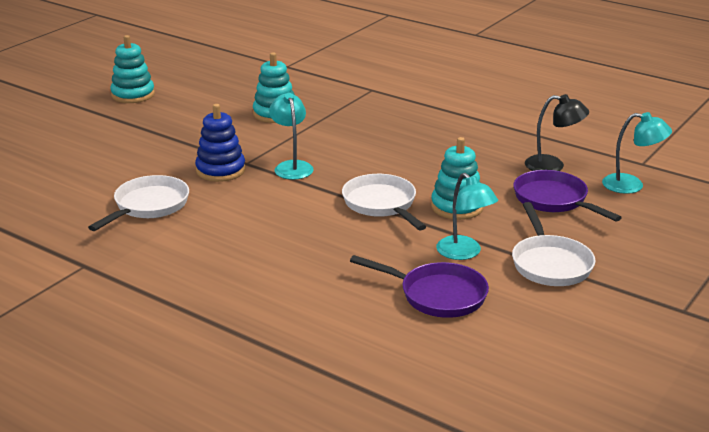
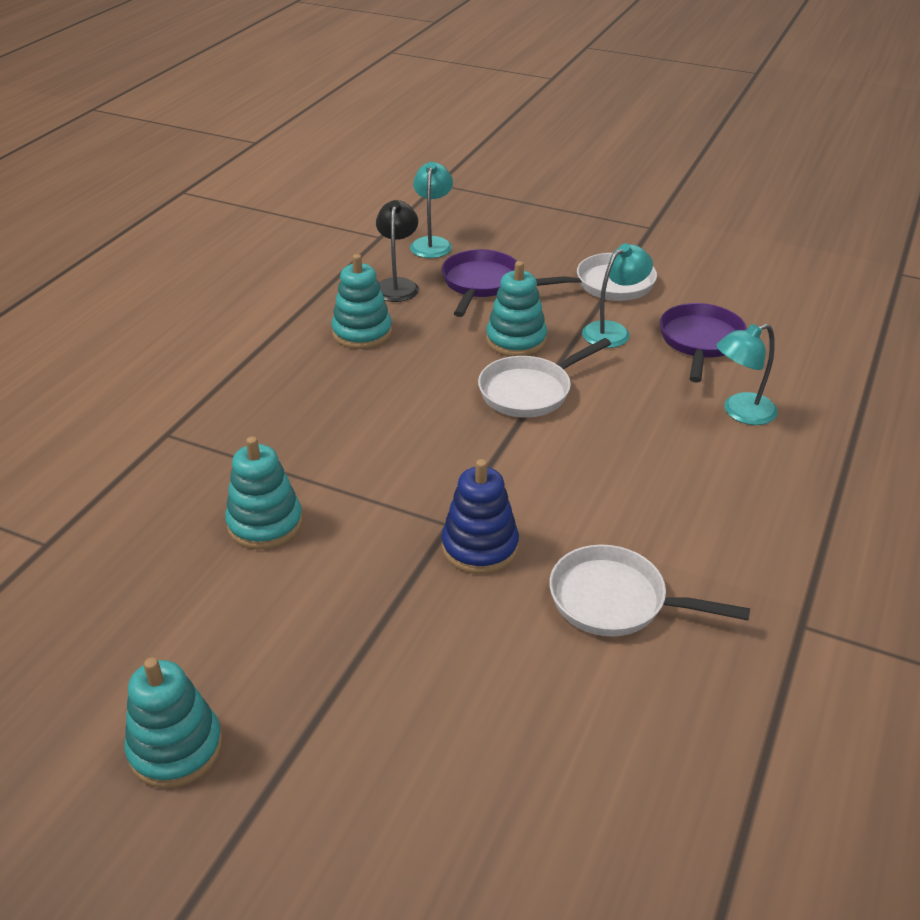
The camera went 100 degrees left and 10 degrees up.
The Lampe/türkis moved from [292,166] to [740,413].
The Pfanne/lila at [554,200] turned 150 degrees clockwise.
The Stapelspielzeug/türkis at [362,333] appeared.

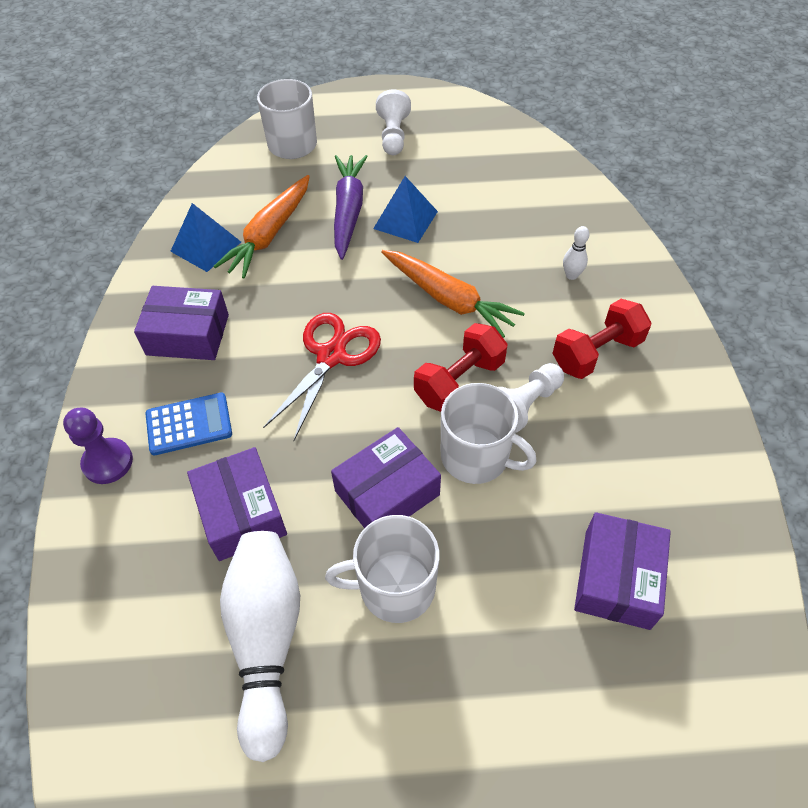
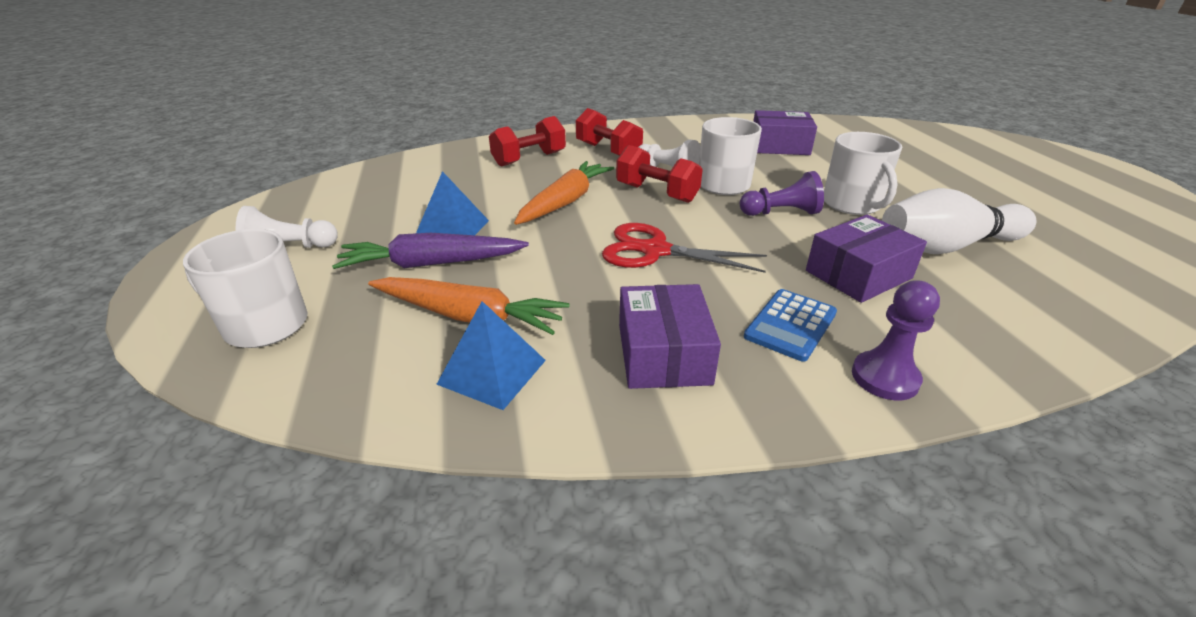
The camera went 100 degrees left and 20 degrees down.
The Bowlingkegel/weiß at [571,275] was replaced by the Hantel/rot at [529,159].
The Taschenrechner/blau at [189,424] turned 120 degrees counterclockwise.
The Schachtel/lila at [387,492] was replaced by the Bauer/lila at [781,213].

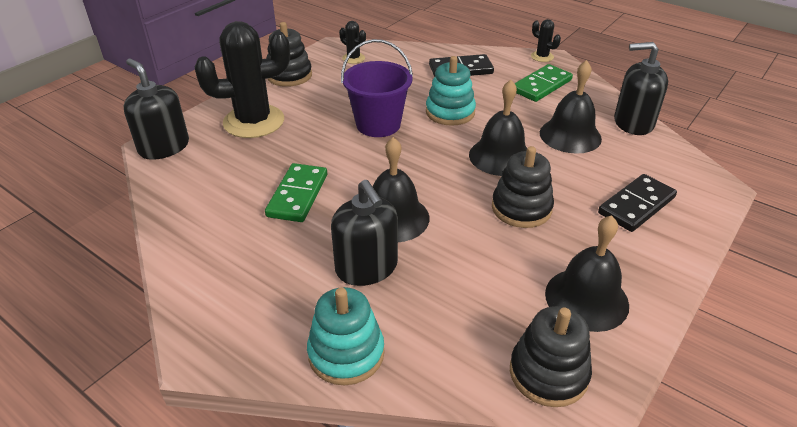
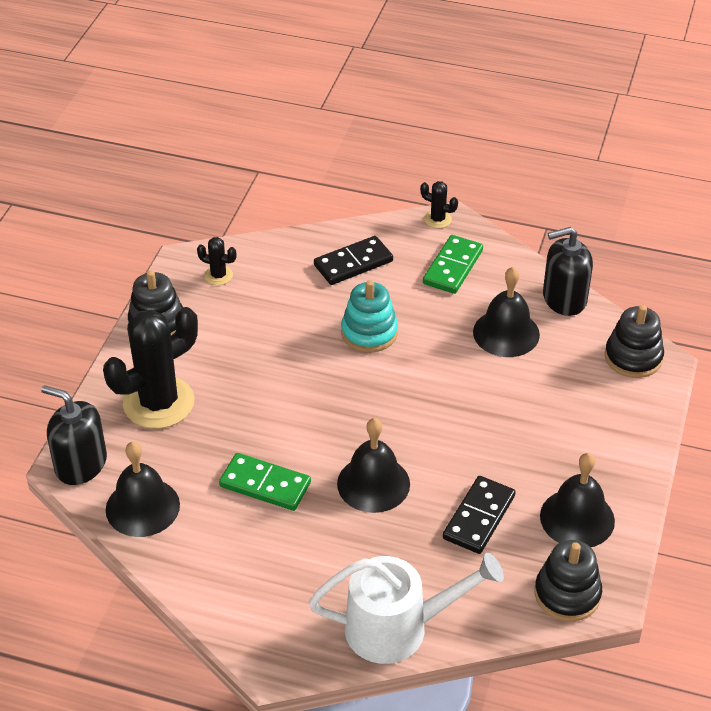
The camera went 20 degrees left and 5 degrees up.
The Eimer/lila at [378,124] disappeared.
The Glocke/schwarz moved from [500,156] to [142,507].
The Stapelspielzeug/schwarz moved from [521,208] to [633,357].
The Dominostein/grün at [298,195] turned 60 degrees counterclockwise.
The Dominostein/schwarz moved from [636,205] to [478,517].
The Seifenspender/schwarz at [366,267] disappeared.
The Stapelspielzeug/türkis at [346,353] was replaced by the Gießkanne/weiß at [398,628].

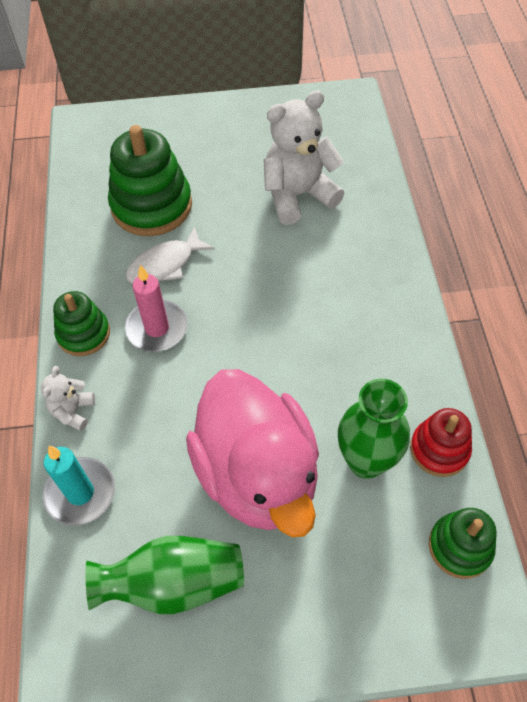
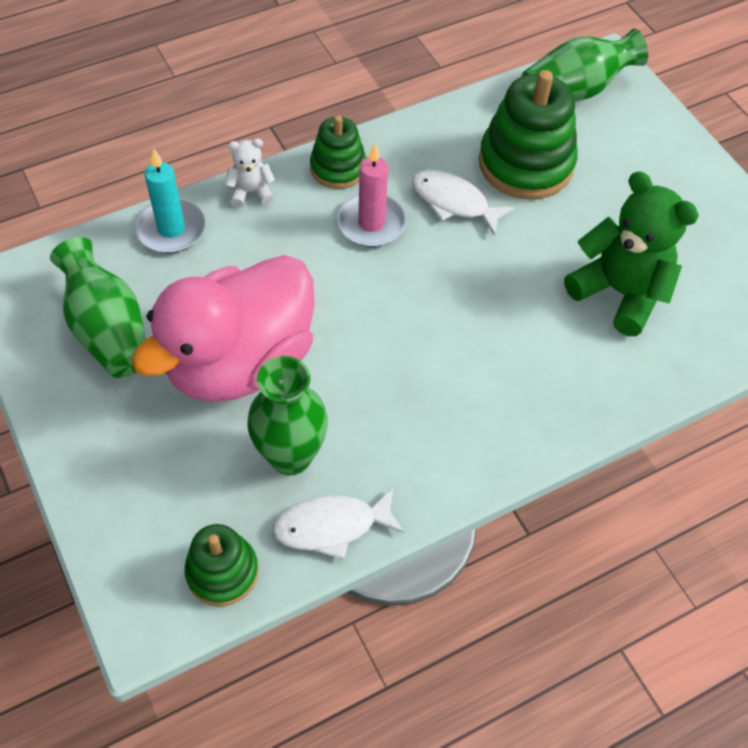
The camera went 65 degrees right and 0 degrees up.
The Teddybär/weiß at [298,195] became the Teddybär/grün at [619,292].
The Stapelspielzeug/rot at [439,449] was replaced by the Fisch/weiß at [332,526].
The Vase/grün at [575,91] appeared.

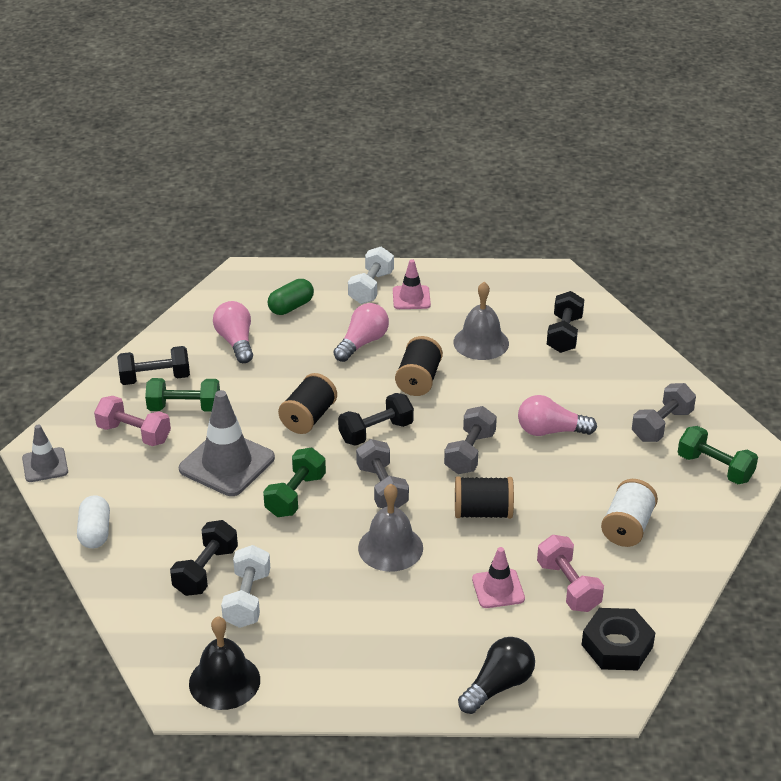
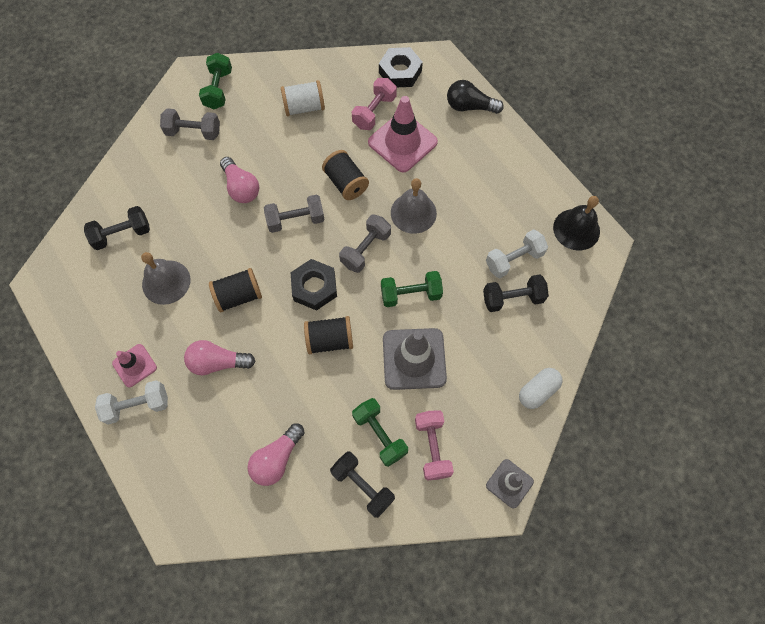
The camera went 125 degrees left and 30 degrees up.
The Kapsel/grün at [291,307] disappeared.
The Hantel/schwarz at [376,432] was replaced by the Sechskantmutter/schwarz at [314,287].
The Leitkegel/rosa at [498,589] changed to 1.77 times the size.

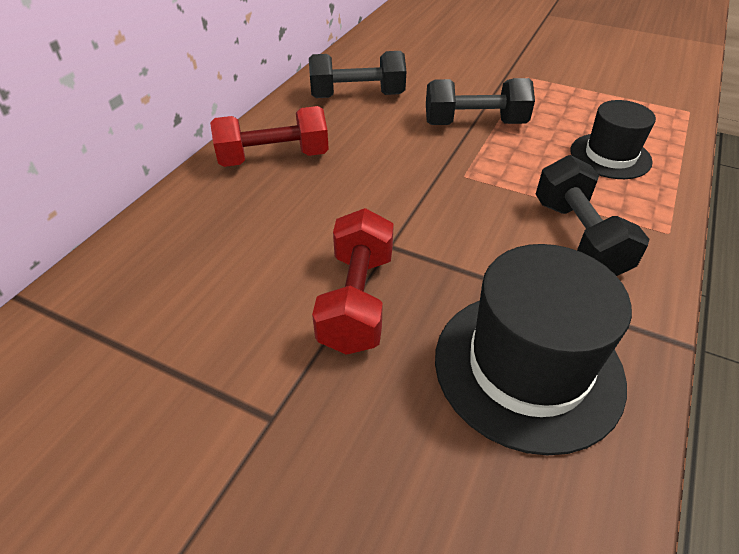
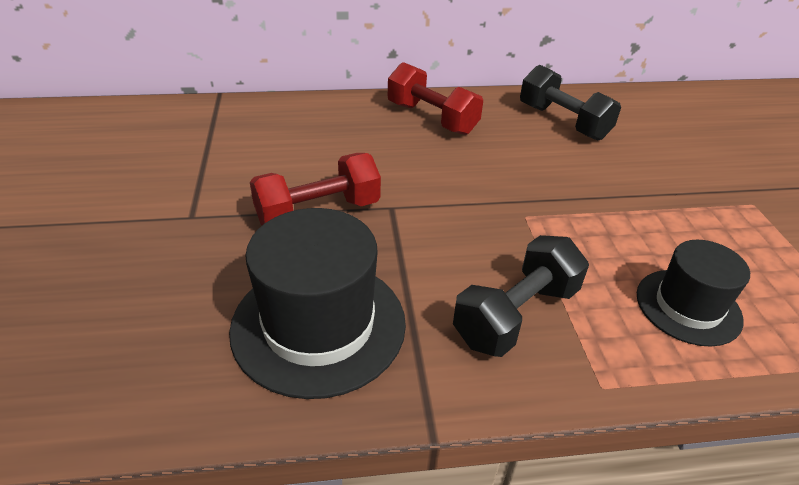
The camera went 55 degrees right and 5 degrees down.
The Hantel/schwarz at [475,124] disappeared.

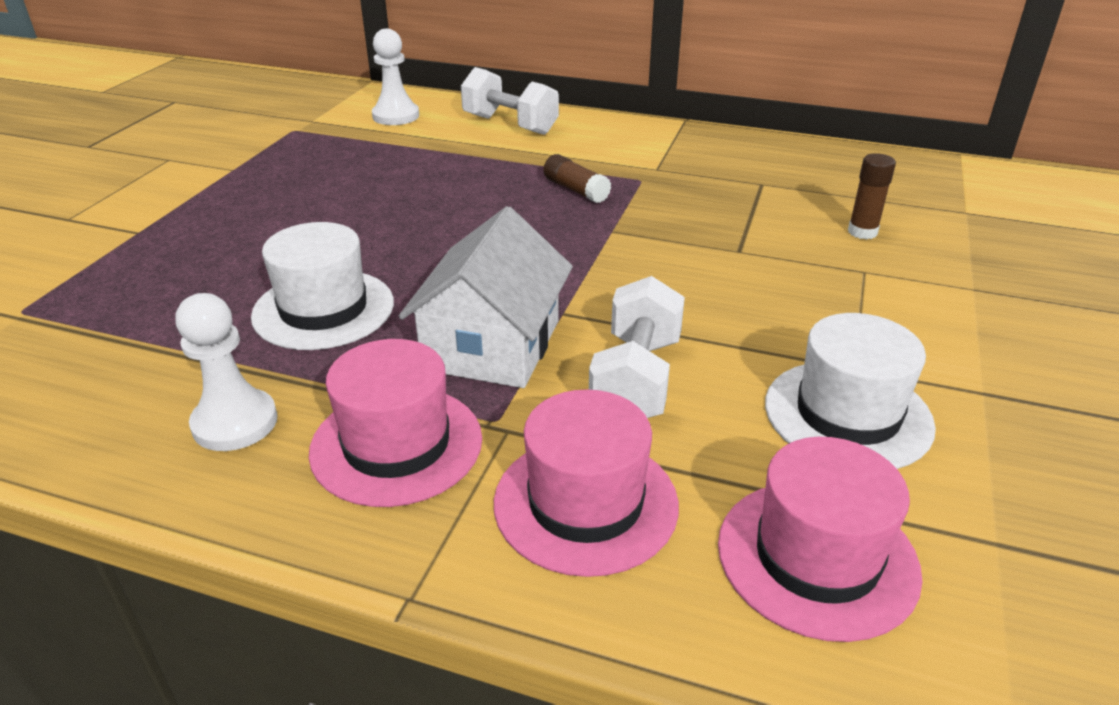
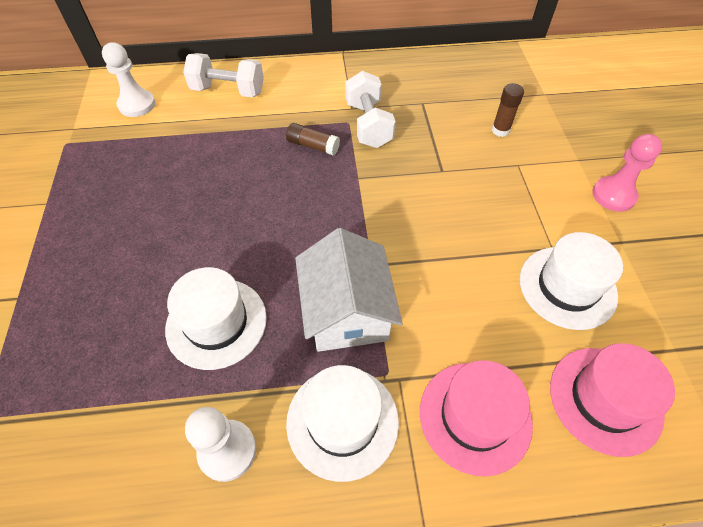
The camera went 25 degrees left and 20 degrees up.
The Hantel/weiß moved from [636,380] to [368,125].
The Hut/rosa at [396,444] became the Hut/weiß at [342,421].
The Bauer/rosa at [613,195] appeared.

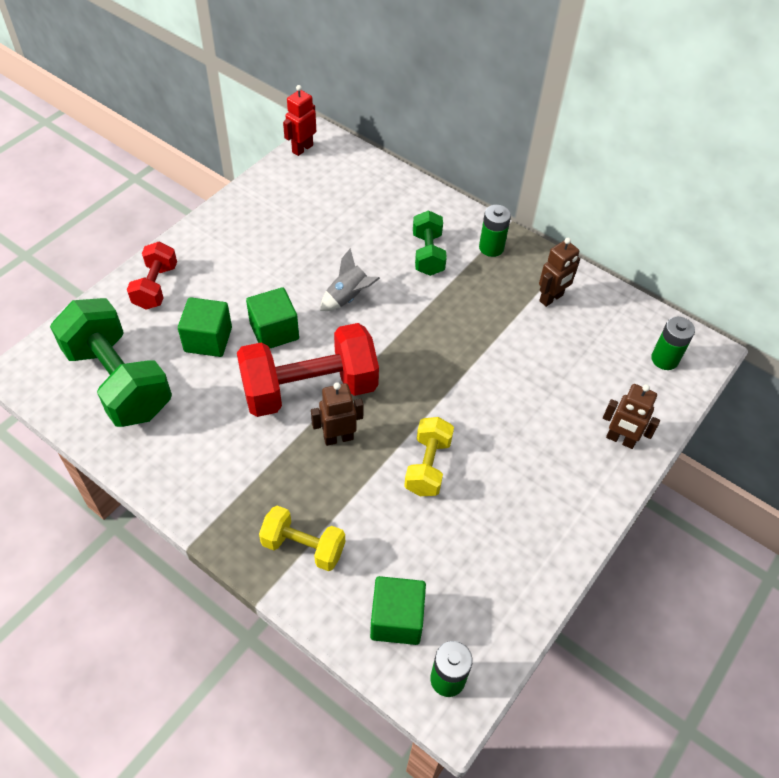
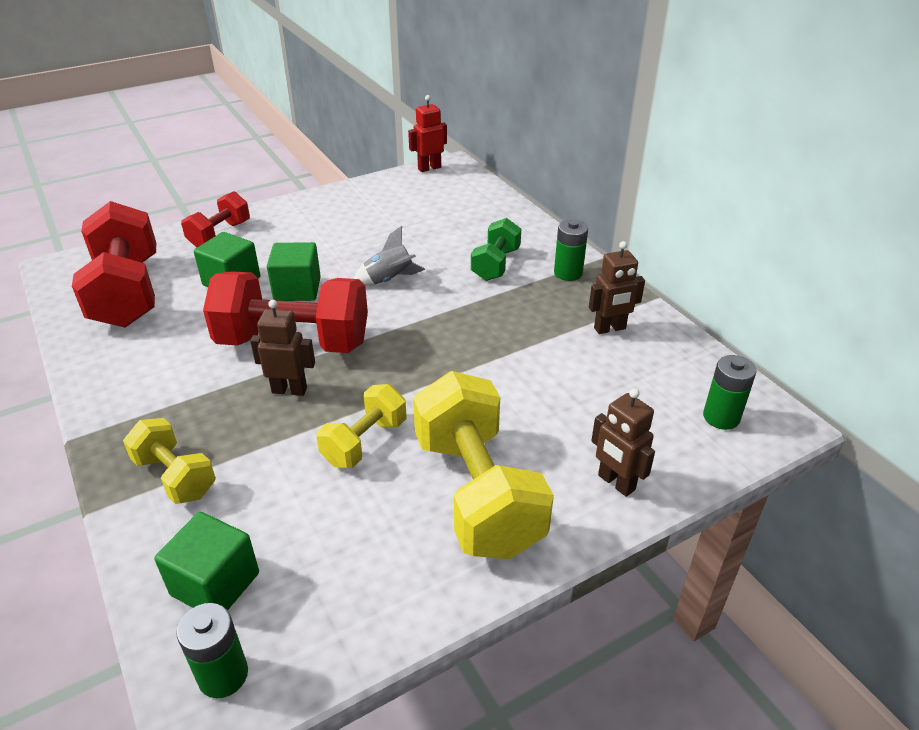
The camera went 25 degrees right and 15 degrees down.
The Hantel/grün at [119,381] became the Hantel/rot at [127,292].
The Hantel/gelb at [477,493] appeared.

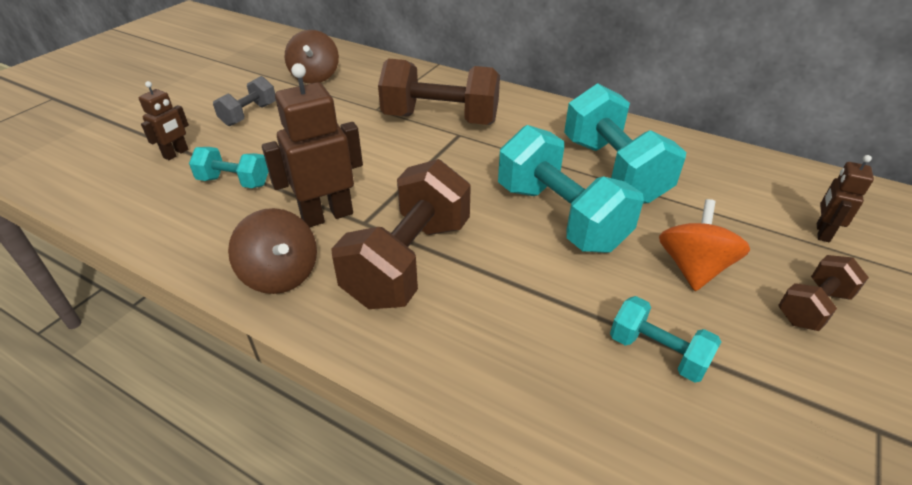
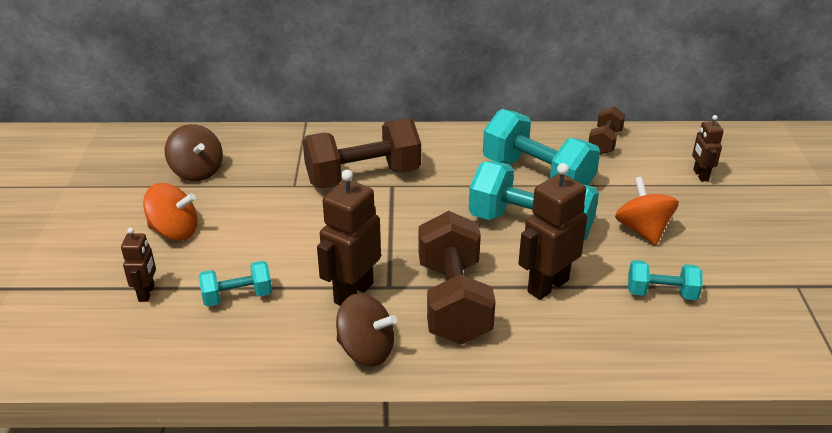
The camera went 30 degrees left and 5 degrees down.
The Hantel/grau at [249,114] was replaced by the Kreisel/orange at [174,231].
The Hantel/braun moved from [812,307] to [604,142].
The Roboter/braun at [547,285] appeared.

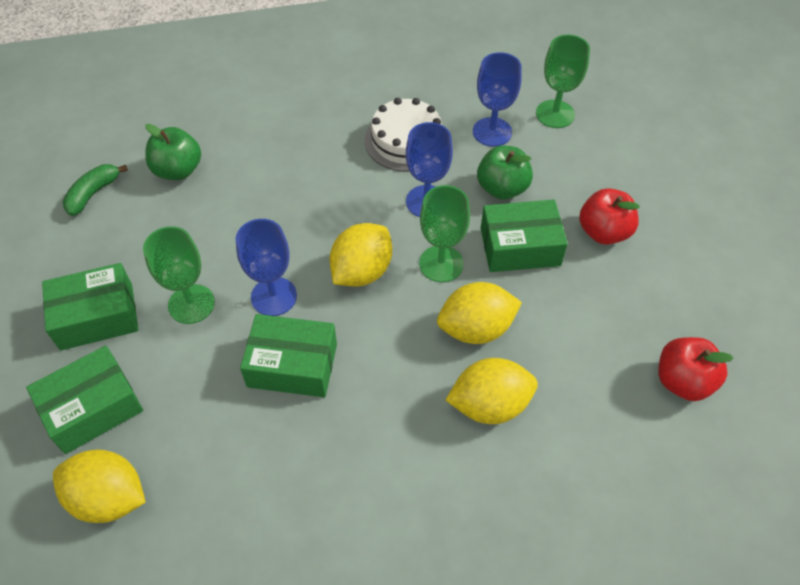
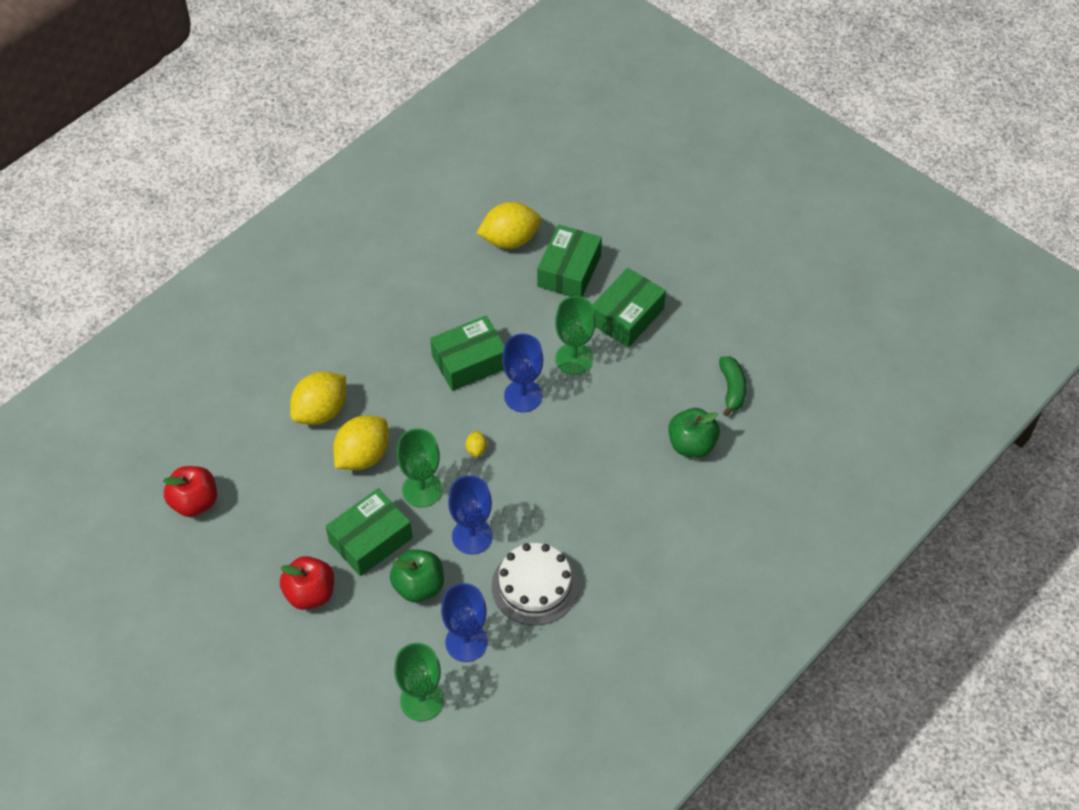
The camera went 145 degrees right and 0 degrees up.
The Zitrone/gelb at [362,271] changed to 0.43 times the size.

